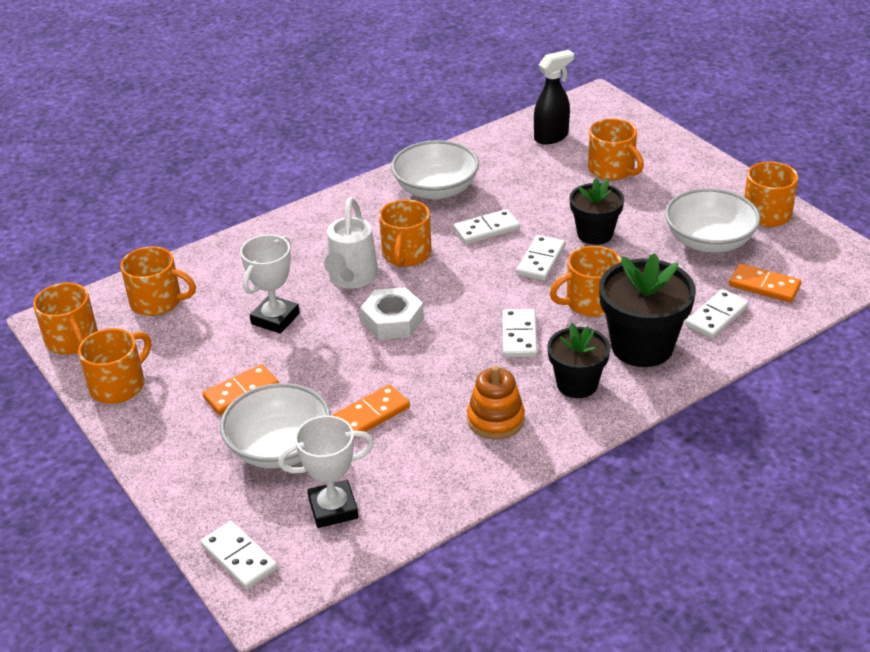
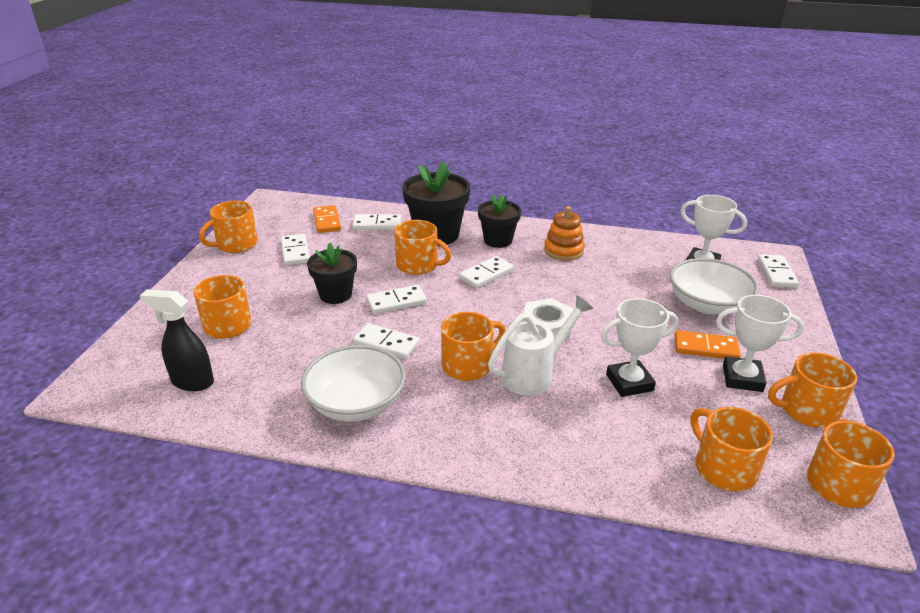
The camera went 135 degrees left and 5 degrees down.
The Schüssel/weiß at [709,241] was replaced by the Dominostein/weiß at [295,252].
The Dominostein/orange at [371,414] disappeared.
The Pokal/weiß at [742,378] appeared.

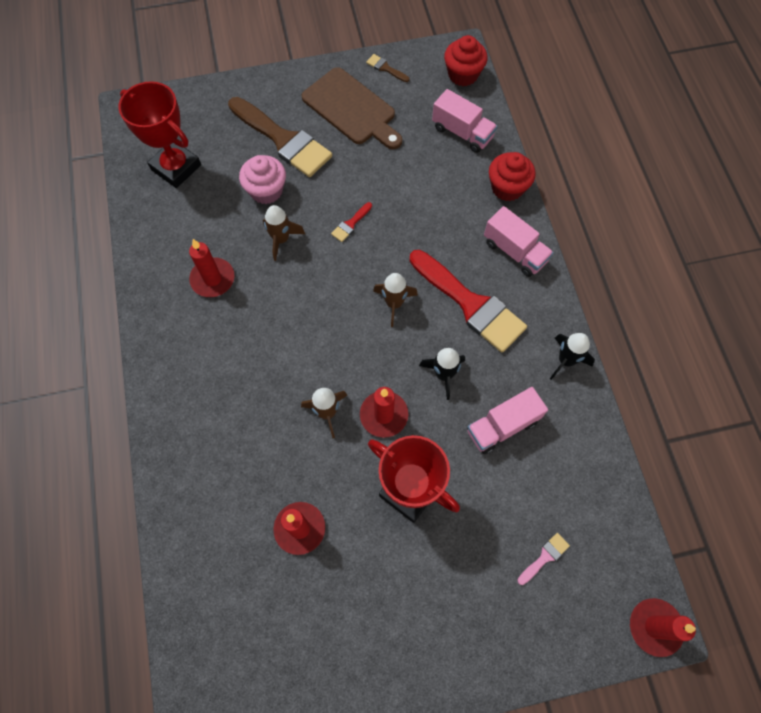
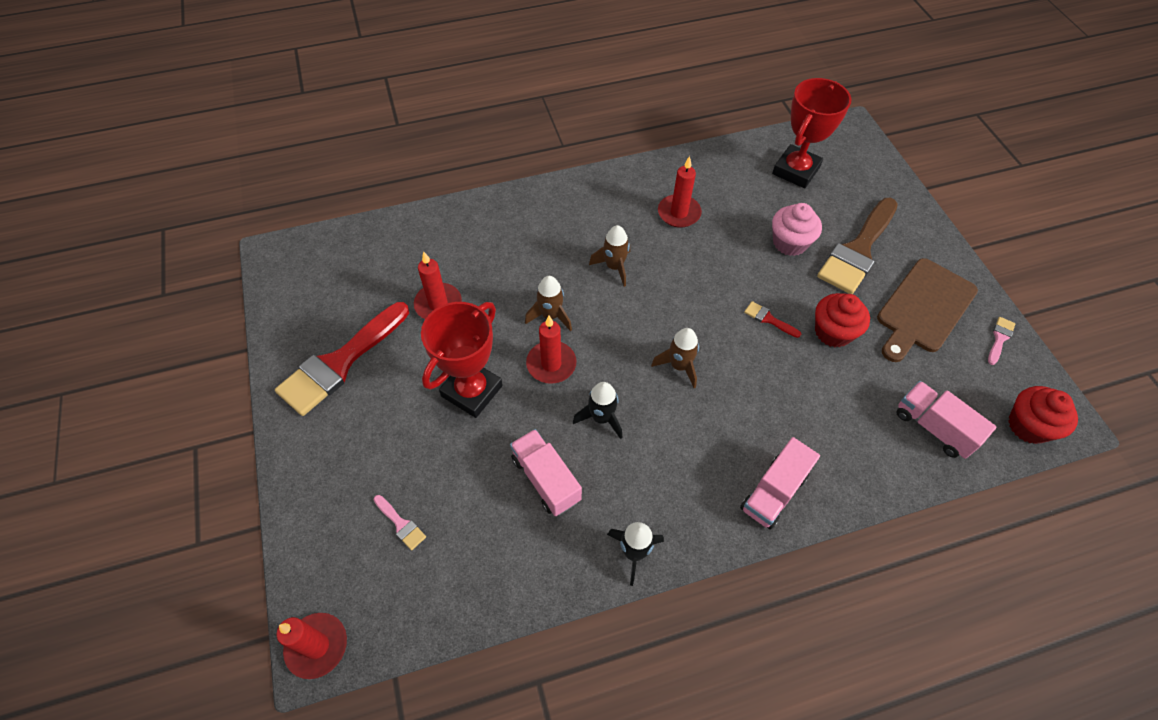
The camera went 85 degrees right and 10 degrees down.
The Pinsel/braun at [385,68] became the Pinsel/rosa at [999,338].
The Lastwagen/rosa at [462,132] turned 105 degrees clockwise.
The Muffin/rot moved from [507,188] to [833,332].
The Rakete/braun moved from [281,239] to [614,267].
The Pinsel/rot moved from [470,304] to [340,362].

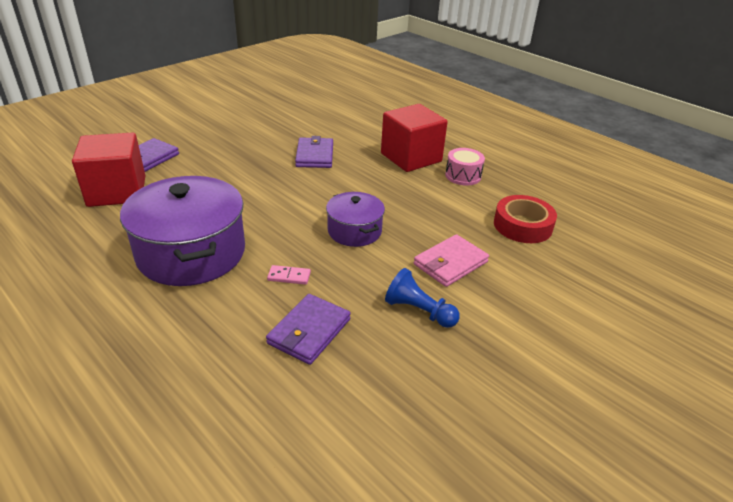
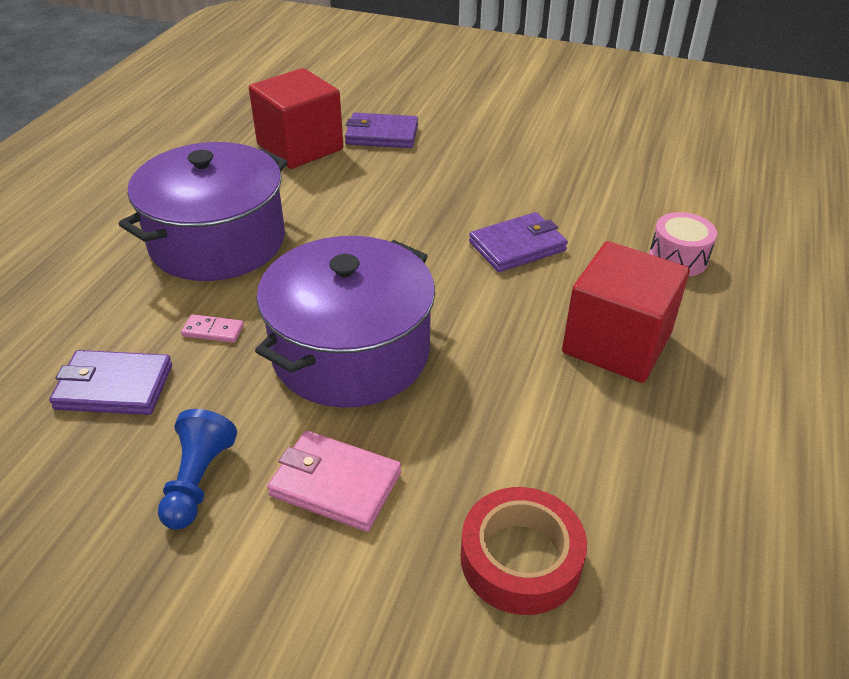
The camera went 65 degrees right and 5 degrees up.
The Trommel/rosa moved from [463,176] to [678,258].
The Kochtopf/lila at [354,231] changed to 1.83 times the size.
The Dominostein/rosa at [289,276] turned 60 degrees counterclockwise.

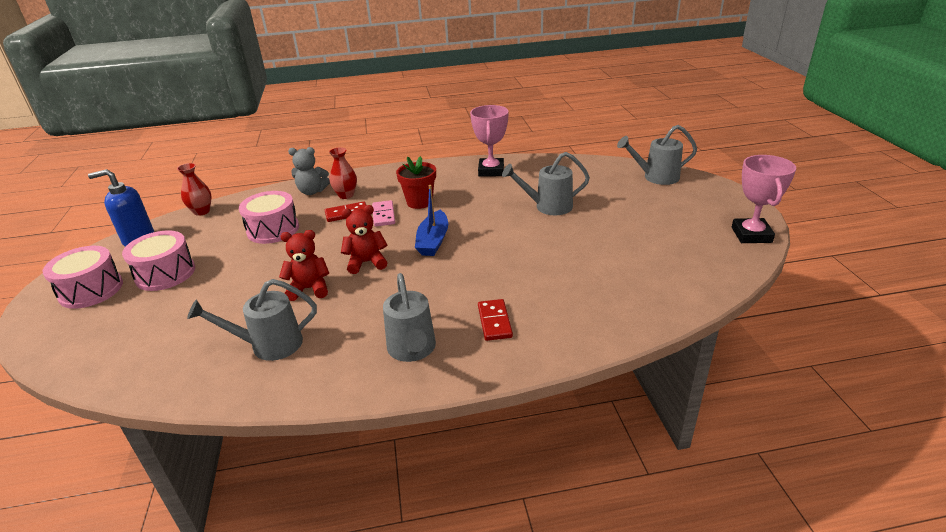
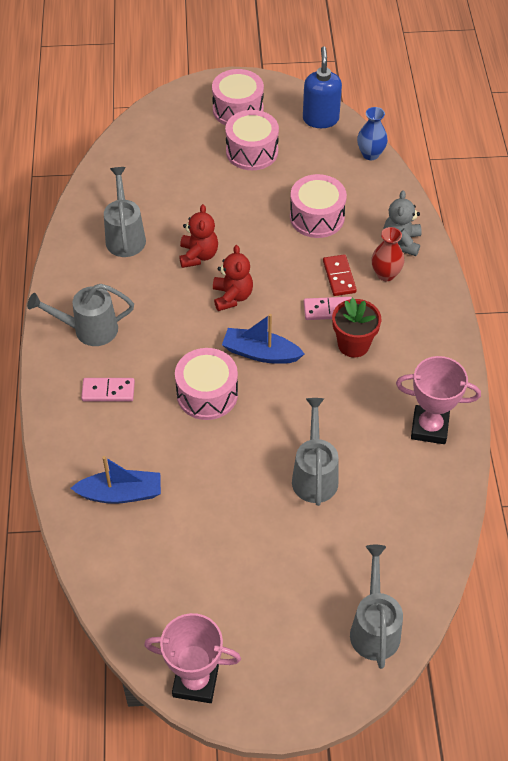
The camera went 95 degrees right and 20 degrees up.
The Vase/rot at [202,211] became the Vase/blau at [370,154].
The Dominostein/rot at [494,321] became the Dominostein/rosa at [108,391].
The Trommel/rosa at [207,394] appeared.
The Boot/blau at [121,493] appeared.

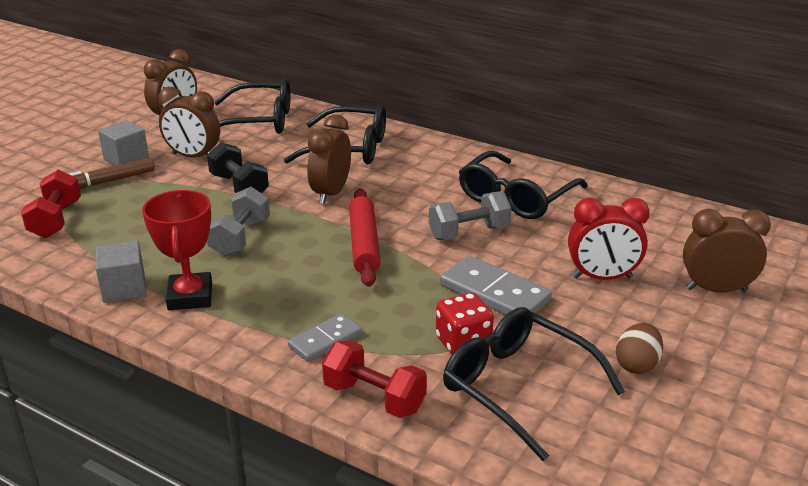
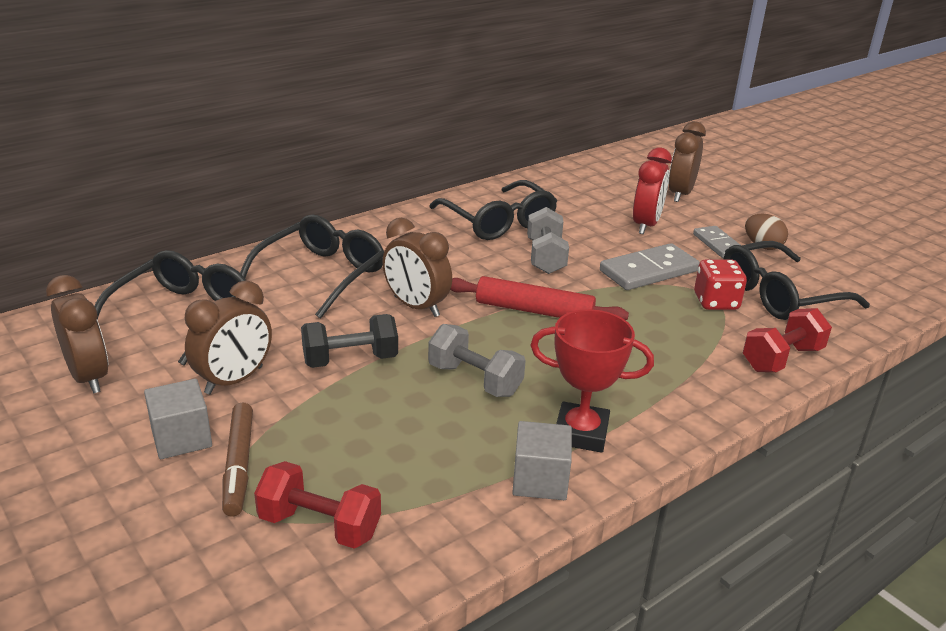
The camera went 70 degrees left and 0 degrees up.
The Dominostein/grau moved from [325,340] to [718,244].

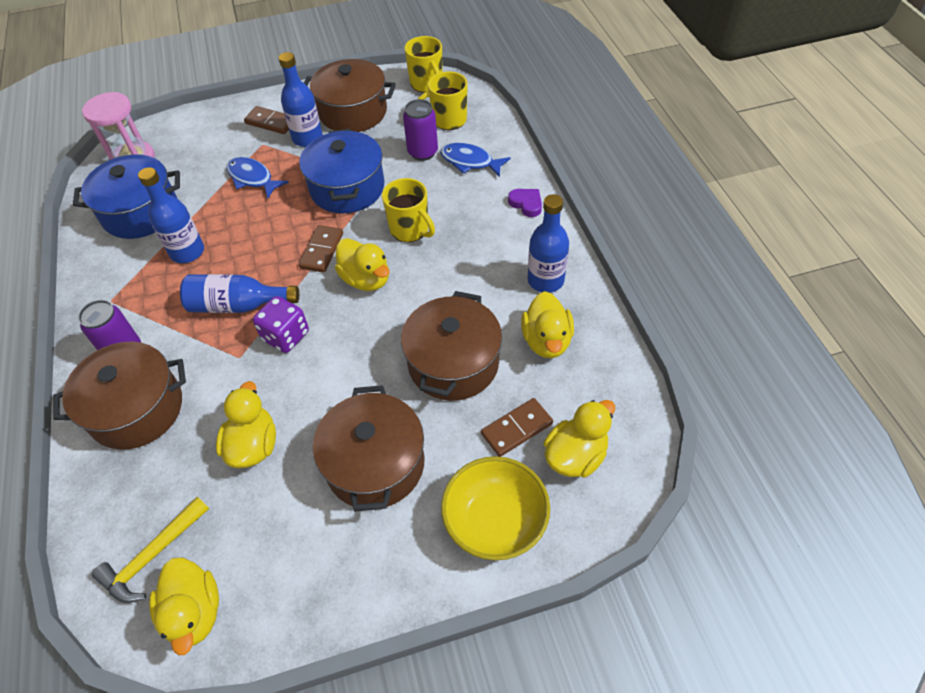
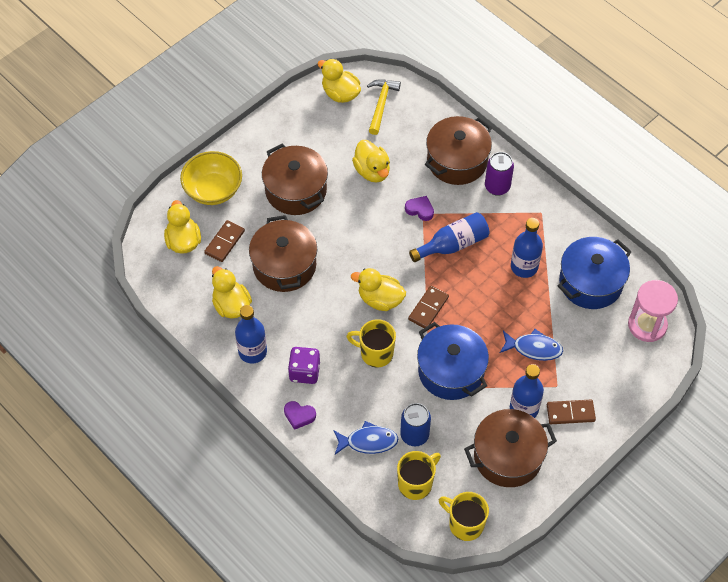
The camera went 150 degrees right and 5 degrees up.
The Dose/lila at [423,152] became the Dose/blau at [414,435].
The Dominostein/braun at [322,250] turned 45 degrees clockwise.
The Spielwürfel/lila moved from [286,336] to [304,372].
The Ente/gelb at [575,455] turned 150 degrees clockwise.
The Herz/lila at [420,209] appeared.

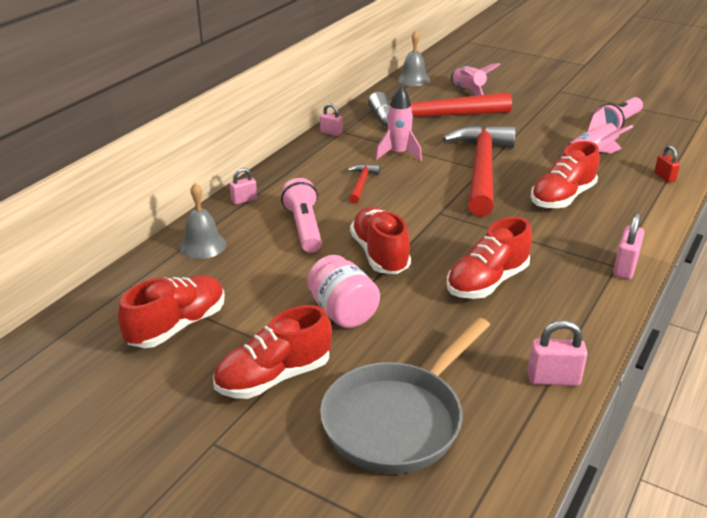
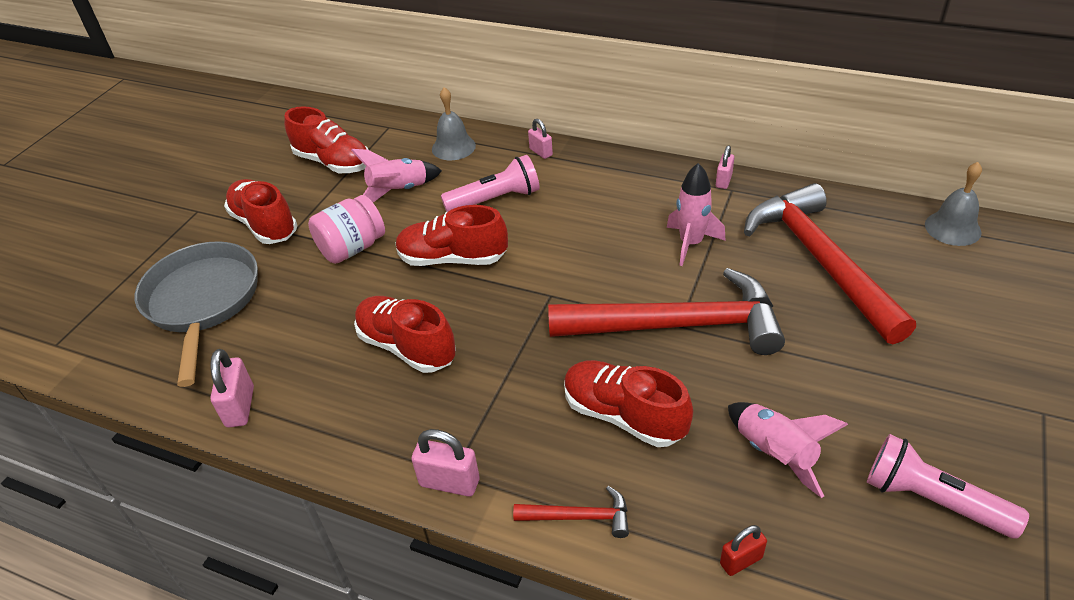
The camera went 85 degrees right and 10 degrees up.
The Rakete/rosa moved from [468,91] to [399,191].
The Hammer/rot moved from [361,184] to [579,517].
The Schuh/rot at [380,254] turned 150 degrees counterclockwise.
The Pfanne/grau at [397,419] turned 45 degrees clockwise.

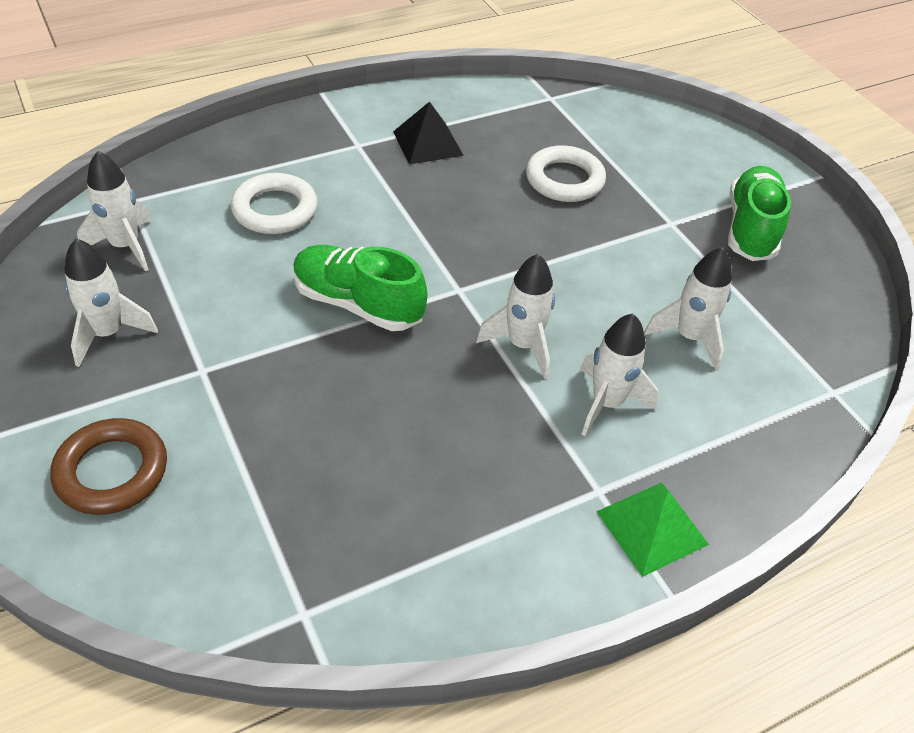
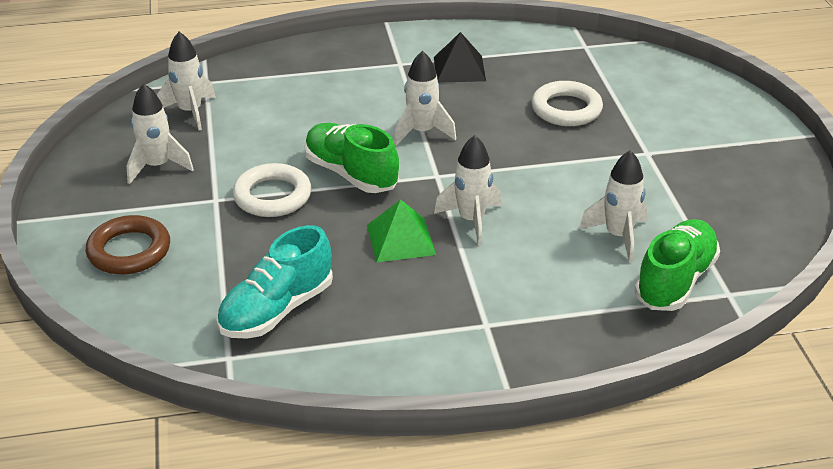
The camera went 20 degrees right and 10 degrees down.
The Schuh/grün moved from [751,229] to [675,281].
The Ring/weiß moved from [275,209] to [272,196].
The Rakete/weiß moved from [606,403] to [422,132].
The Pyramide/grün moved from [651,527] to [400,239].
The Schuh/türkis at [277,310] appeared.

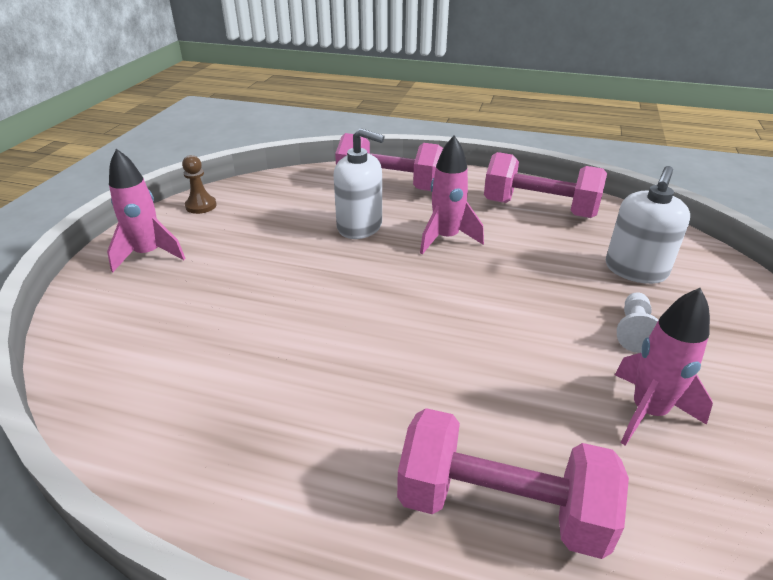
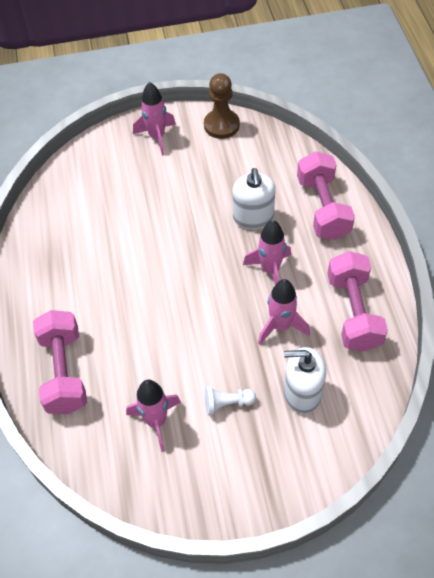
The camera went 65 degrees right and 20 degrees up.
The Bauer/braun at [201,206] changed to 1.64 times the size.
The Rakete/rosa at [280,326] appeared.

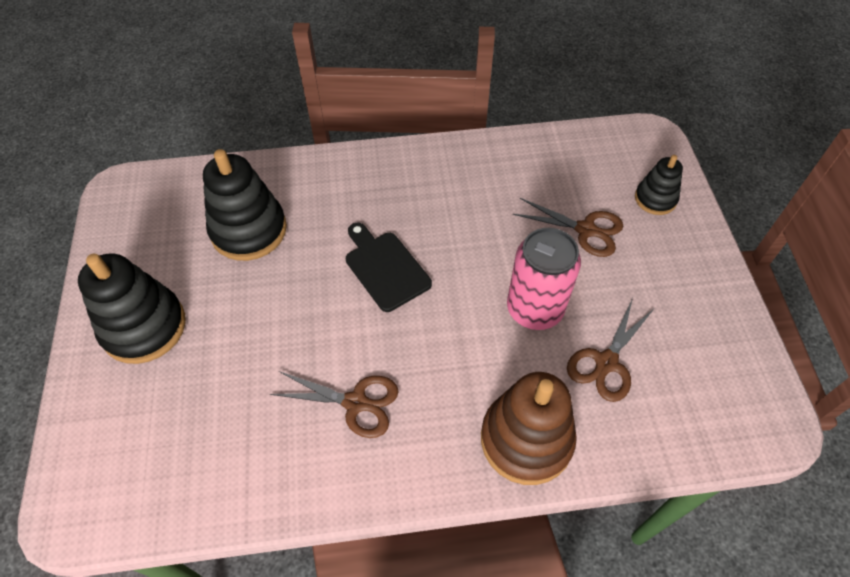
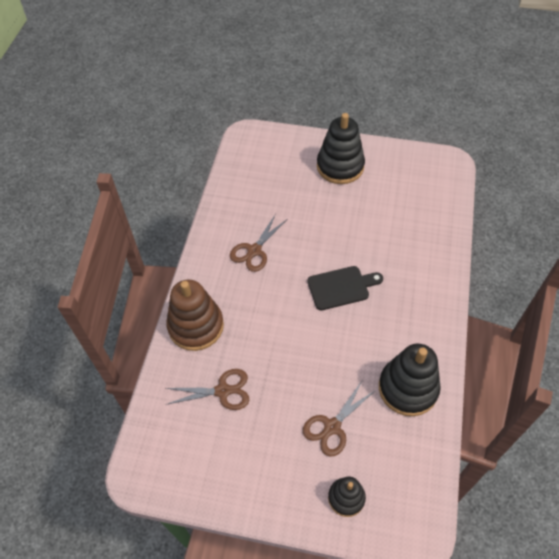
The camera went 110 degrees right and 0 degrees up.
The Stapelspielzeug/schwarz moved from [249,230] to [408,388].
The Dose/rosa at [534,309] disappeared.
The Schere/braun at [606,363] turned 120 degrees clockwise.

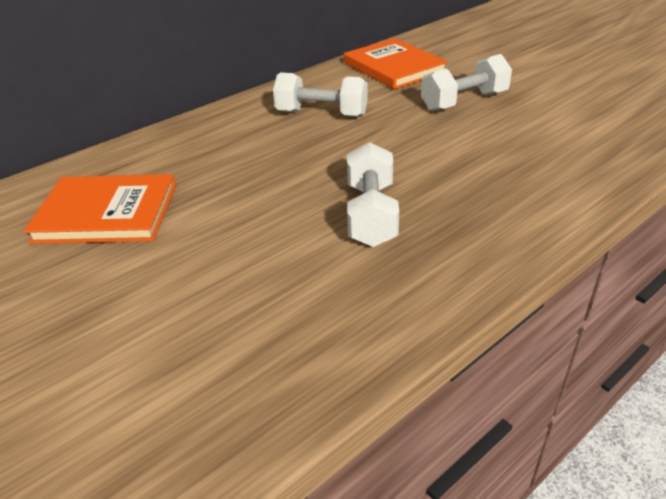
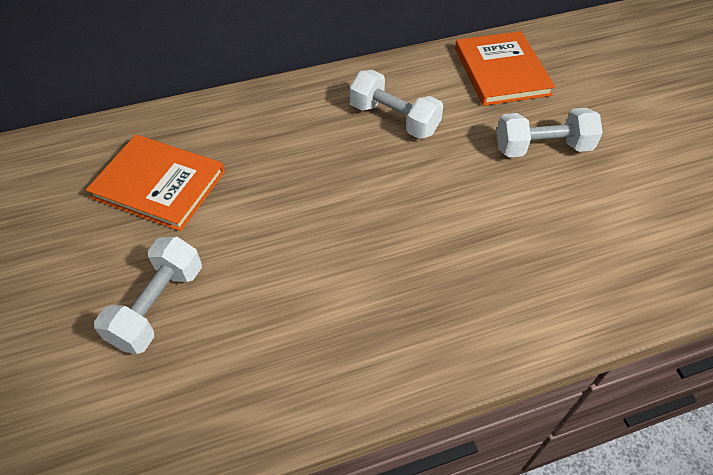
The camera went 20 degrees right and 15 degrees up.
The Hantel/weiß moved from [371,214] to [158,306].

